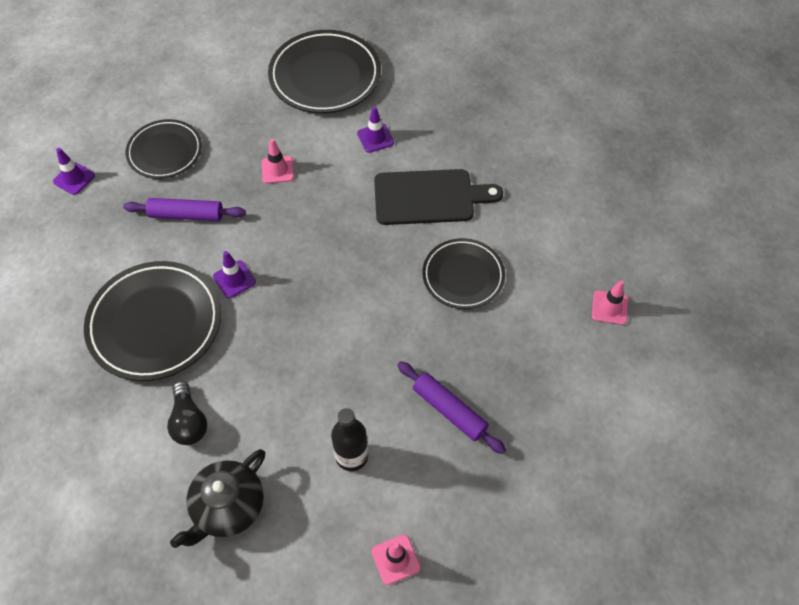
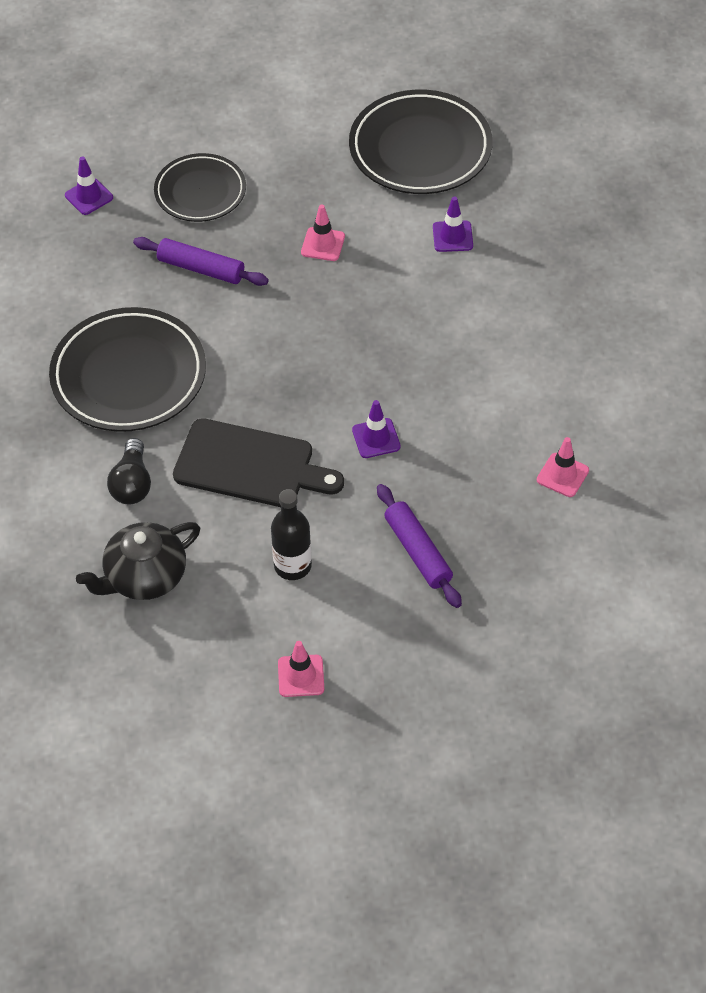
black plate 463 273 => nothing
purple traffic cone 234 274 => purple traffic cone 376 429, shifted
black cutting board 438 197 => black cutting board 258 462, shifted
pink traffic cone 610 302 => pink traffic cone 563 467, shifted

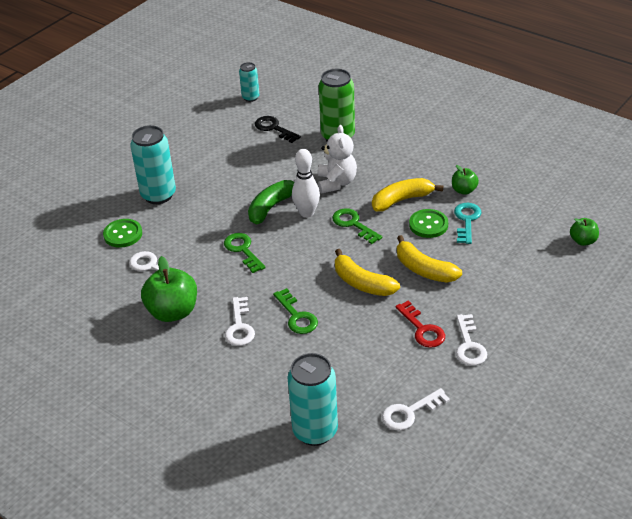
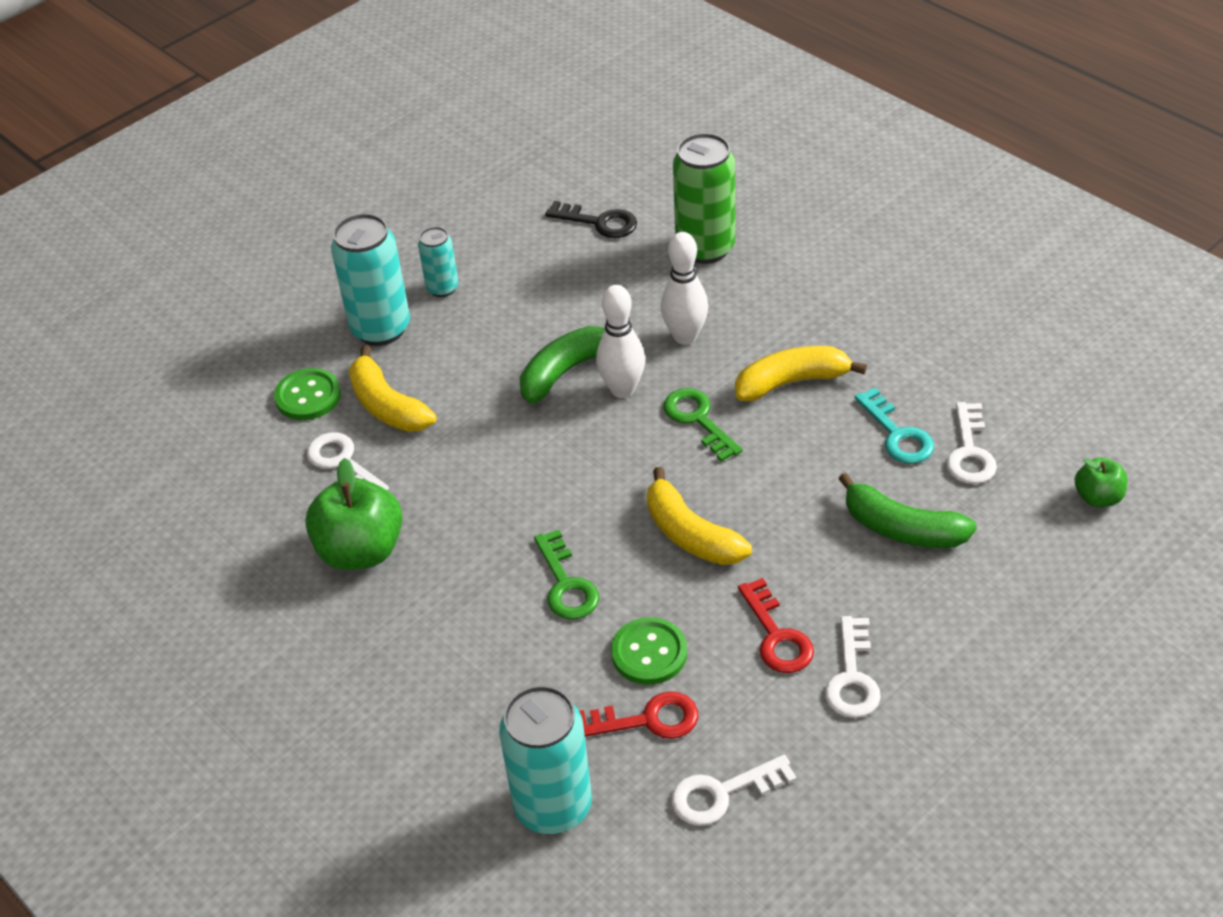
green key 245 253 => nothing
green apple 465 180 => nothing
nothing => red key 638 715
nothing => green banana 907 510
white key 240 321 => white key 971 443, shifted
turquoise can 249 82 => turquoise can 438 262, shifted
yellow banana 429 259 => yellow banana 392 388, shifted
green button 428 223 => green button 649 651, shifted
white teddy bear 337 159 => white bowling pin 684 288
black key 278 129 => black key 591 219, 150 degrees clockwise
turquoise key 467 223 => turquoise key 894 425, 135 degrees clockwise

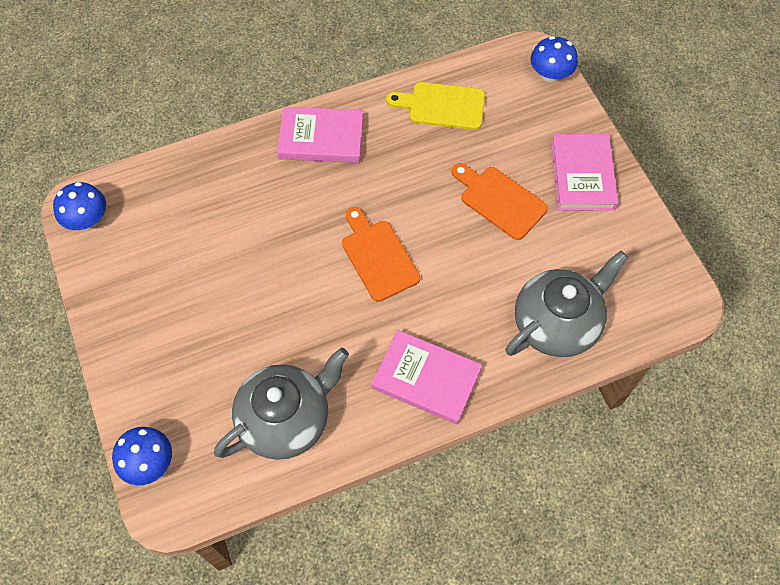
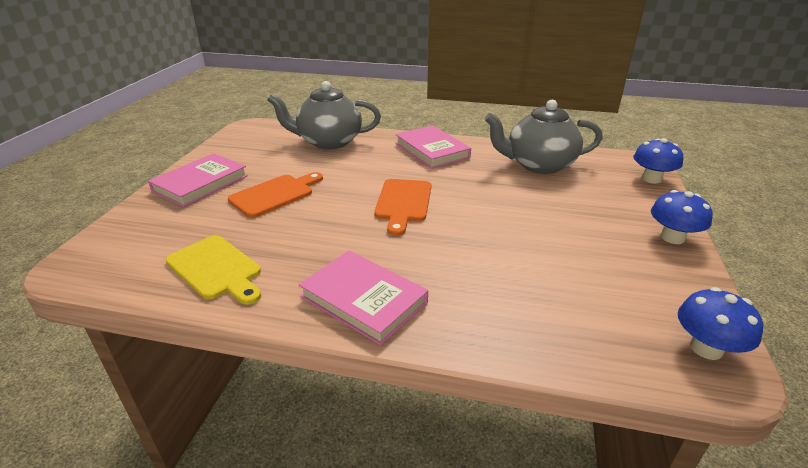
blue mushroom 554 59 => blue mushroom 682 217, shifted
orange cutting board 500 201 => orange cutting board 275 195, 120 degrees counterclockwise

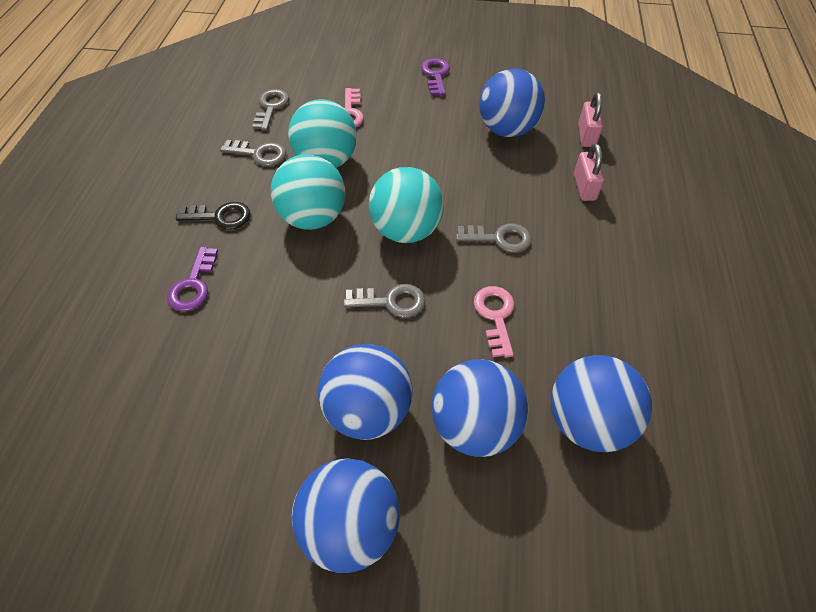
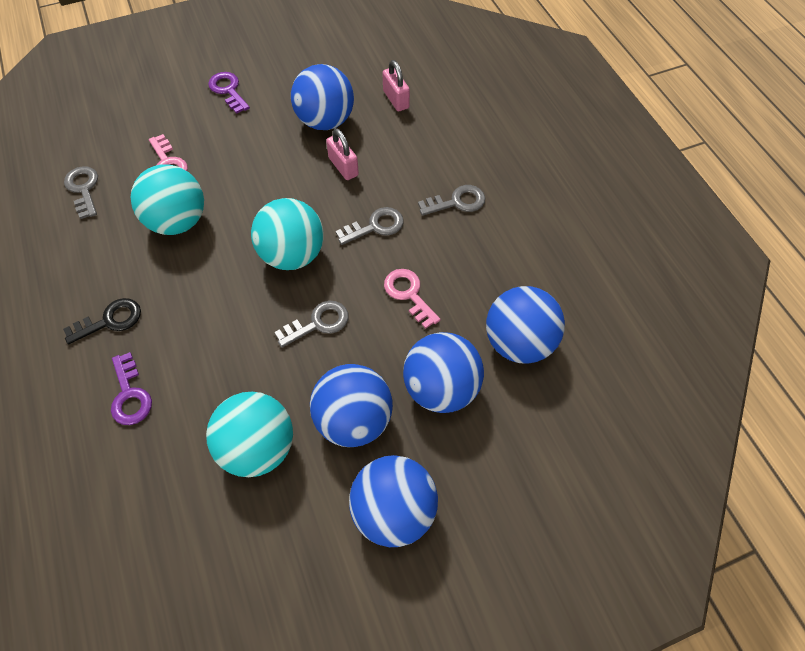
grey key 253 153 => grey key 451 200, shifted
turquoise ball 308 192 => turquoise ball 249 434, shifted
pink padlock 589 172 => pink padlock 342 154, shifted

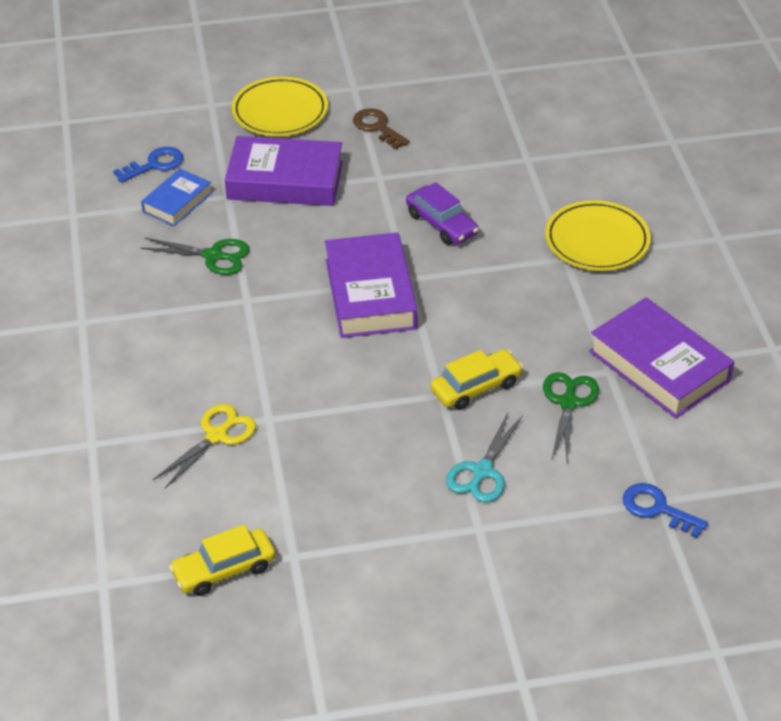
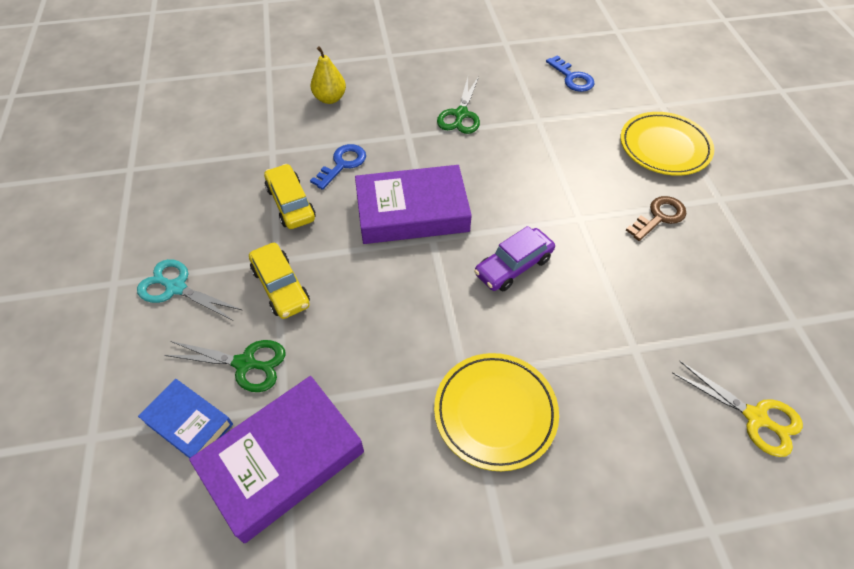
purple book 284 171 => nothing
nothing => yellow pear 328 75
blue book 176 197 => blue book 185 418, shifted
yellow scissors 204 446 => yellow scissors 737 409, shifted
yellow car 222 560 => yellow car 290 196, shifted
blue key 665 510 => blue key 338 167, shifted

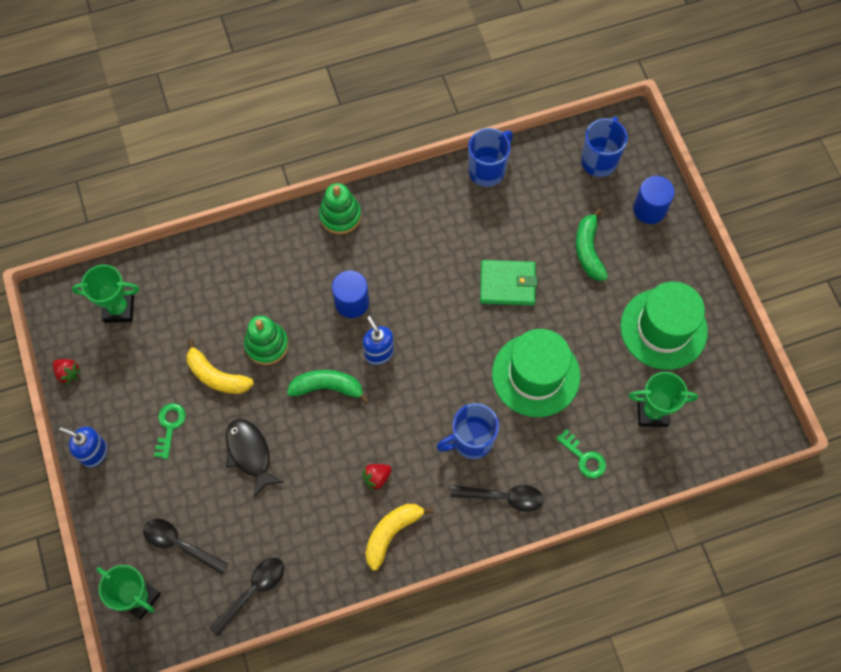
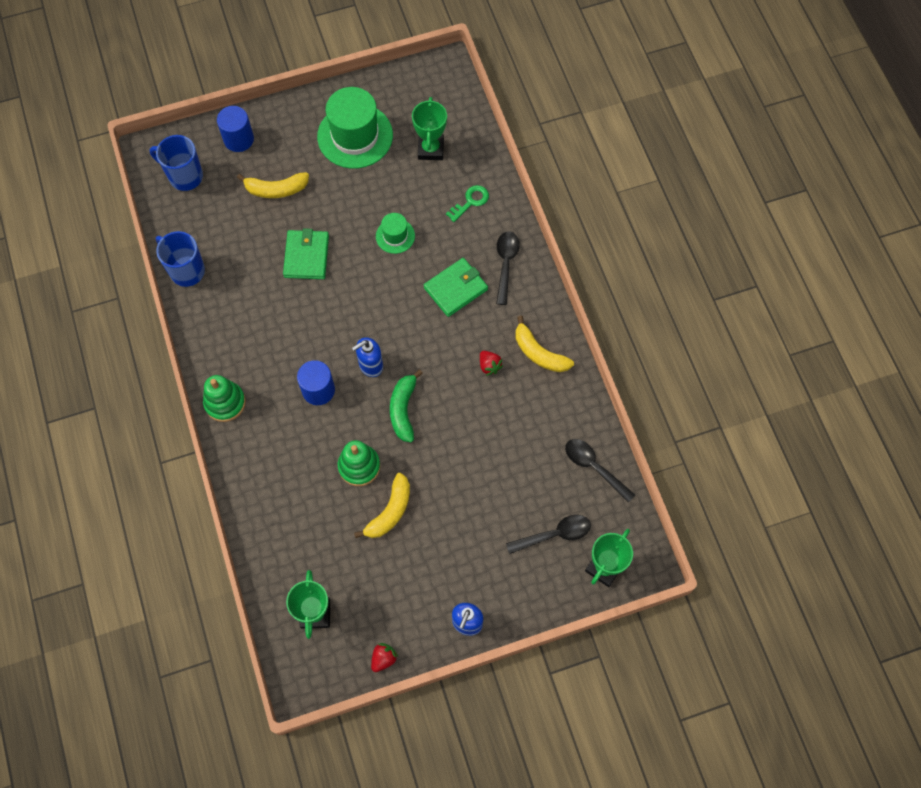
green key 170 431 => nothing
black fish 255 458 => nothing
blue mug 467 431 => green wallet 456 287
green banana 592 244 => yellow banana 273 185
black spoon 185 546 => black spoon 548 534, 135 degrees counterclockwise
green hat 536 373 => green hat 395 233, x0.50

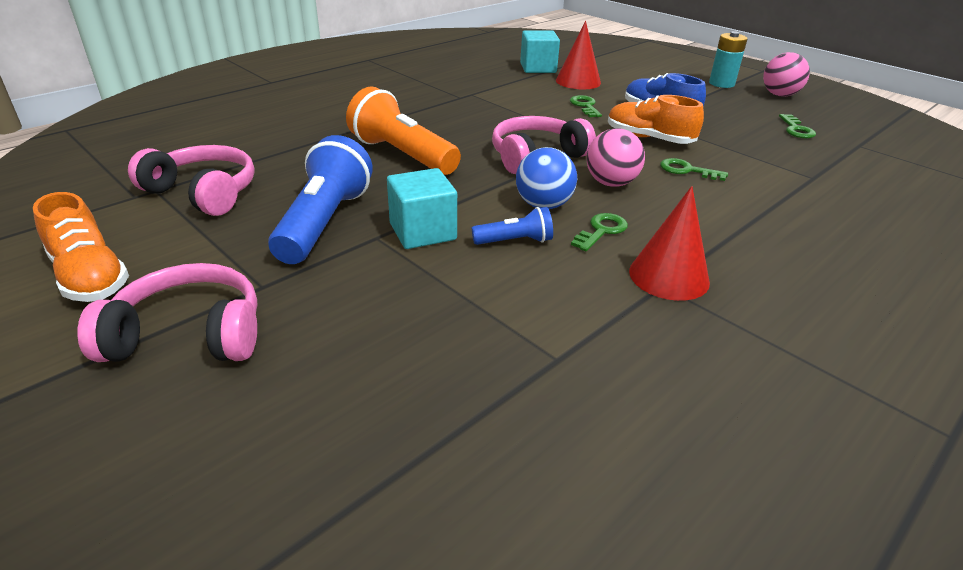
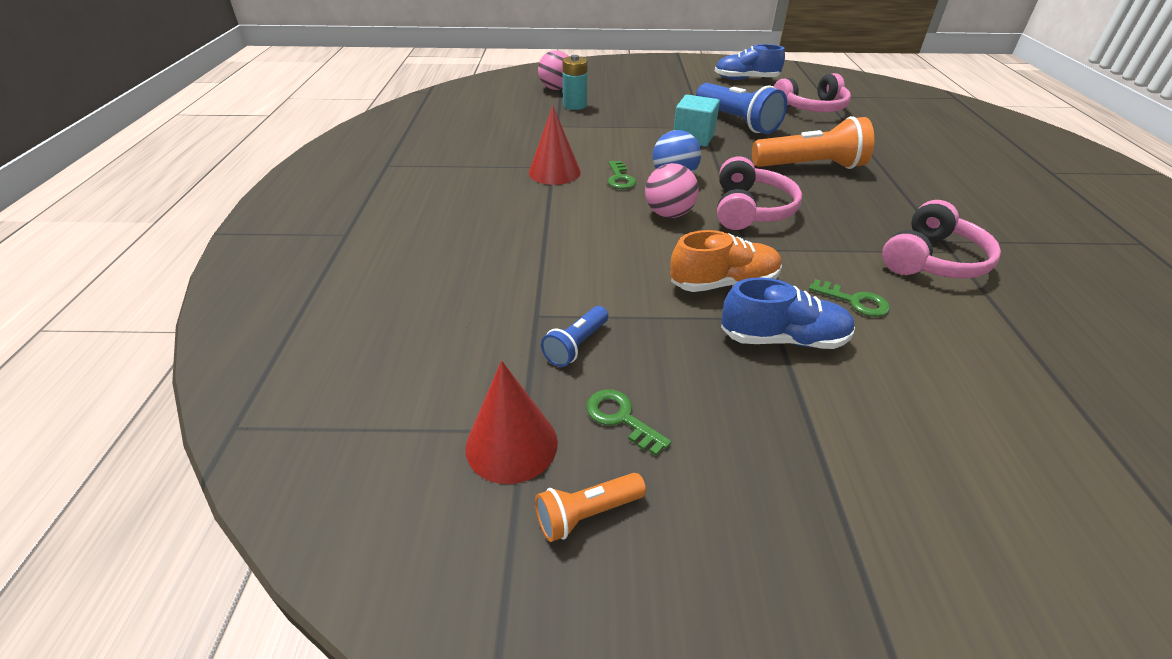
turquoise cube 540 51 => nothing
green key 694 169 => nothing
nothing => orange flashlight 590 507
pink headphones 167 312 => pink headphones 941 239, shifted
blue flashlight 512 226 => blue flashlight 574 336, shifted
red cone 578 55 => red cone 512 422, shifted
turquoise battery 728 59 => turquoise battery 575 82, shifted
pink ball 786 74 => pink ball 553 70, shifted
orange shoe 81 247 => blue shoe 750 62

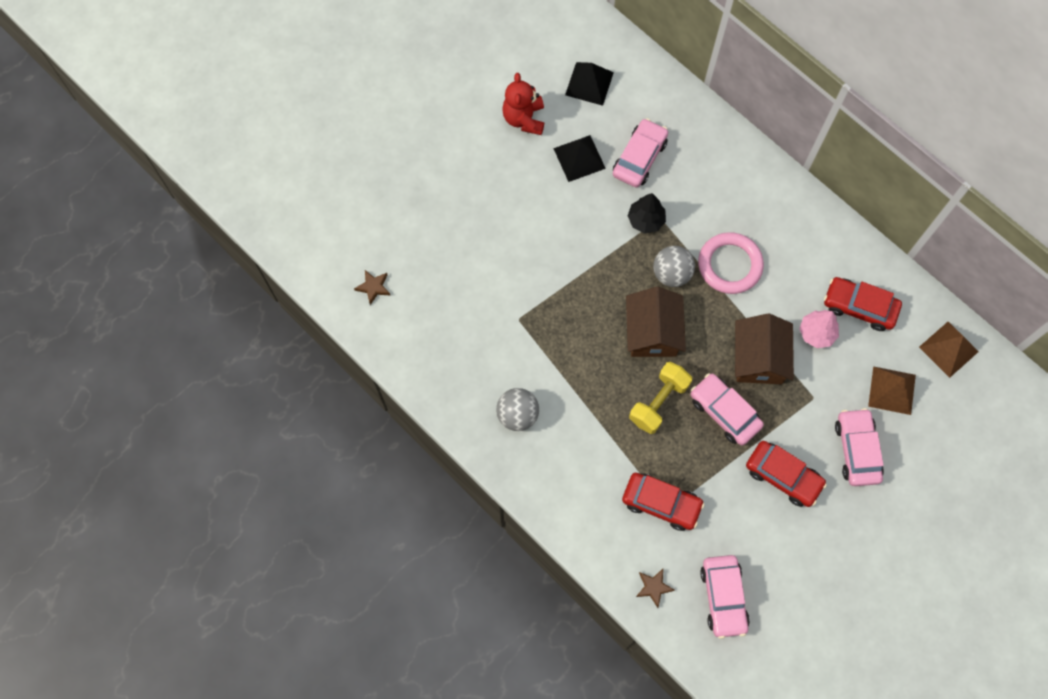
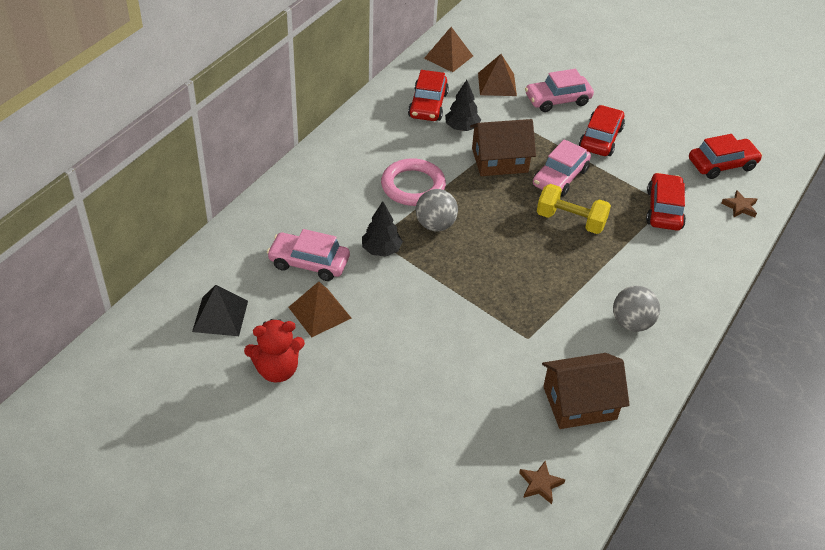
brown house 656 322 => brown house 586 391, shifted
black pyramid 579 158 => brown pyramid 319 309
pink car 725 597 => red car 726 156
pink tree 819 329 => black tree 463 105

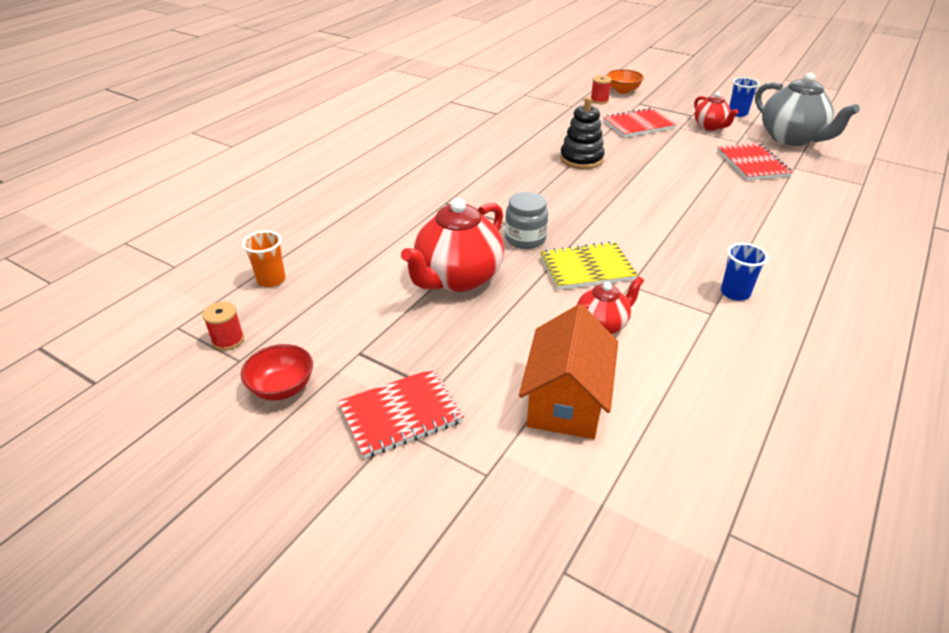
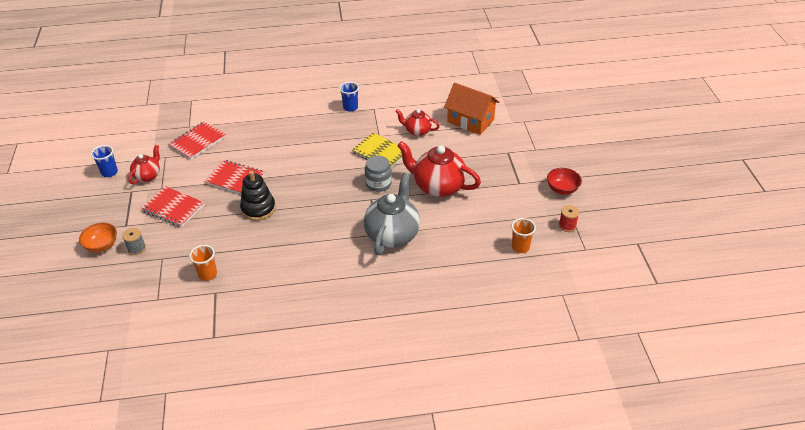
nothing => orange cup 203 263
red notebook 401 413 => red notebook 234 177, shifted
grey teapot 807 109 => grey teapot 392 214, shifted
red spool 601 89 => grey spool 134 241
red teapot 452 245 => red teapot 439 169, 150 degrees counterclockwise
orange house 568 371 => orange house 471 109, 60 degrees clockwise

